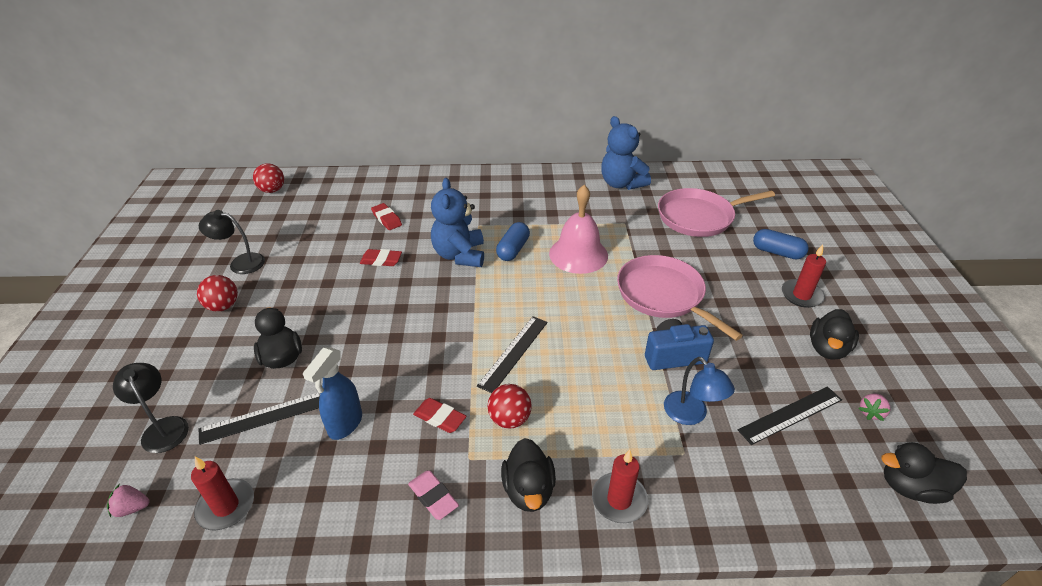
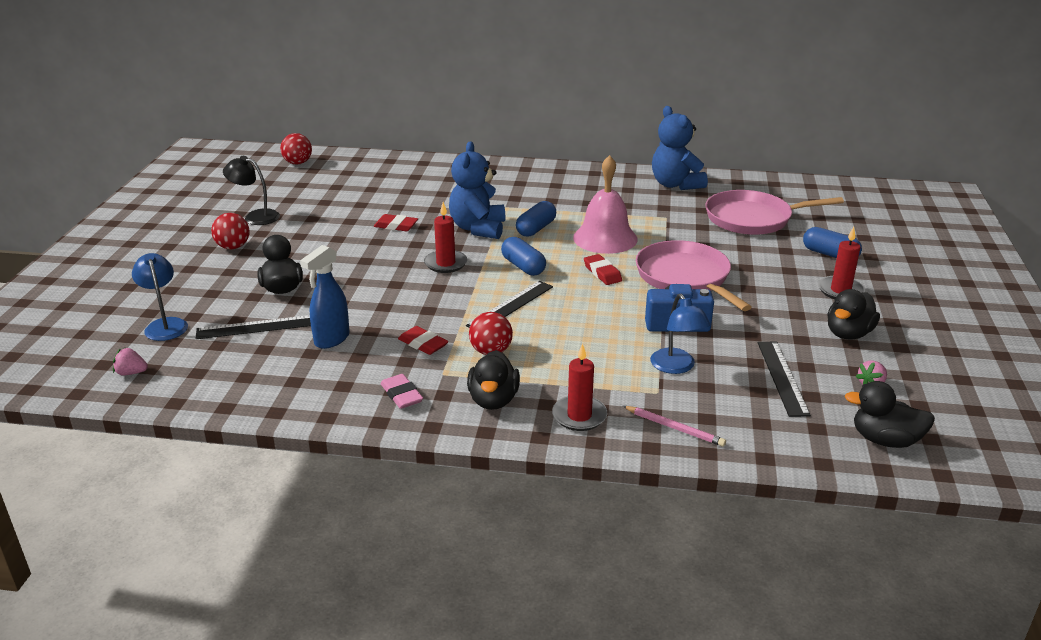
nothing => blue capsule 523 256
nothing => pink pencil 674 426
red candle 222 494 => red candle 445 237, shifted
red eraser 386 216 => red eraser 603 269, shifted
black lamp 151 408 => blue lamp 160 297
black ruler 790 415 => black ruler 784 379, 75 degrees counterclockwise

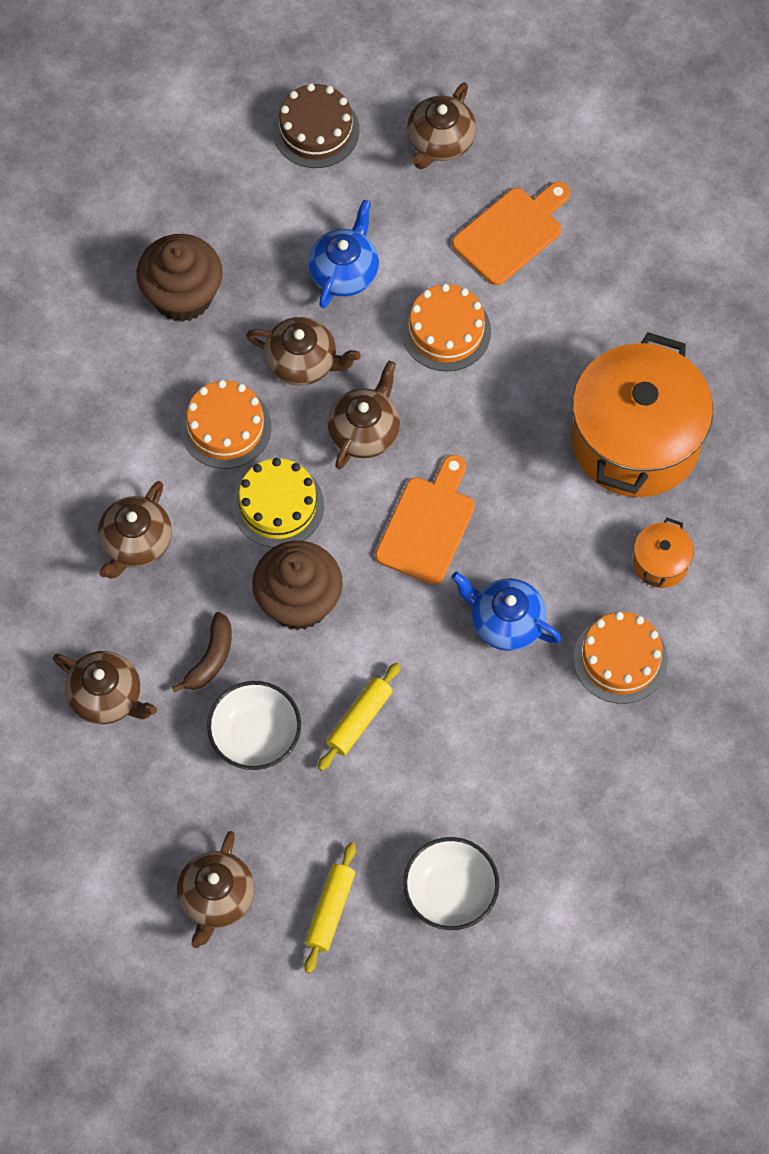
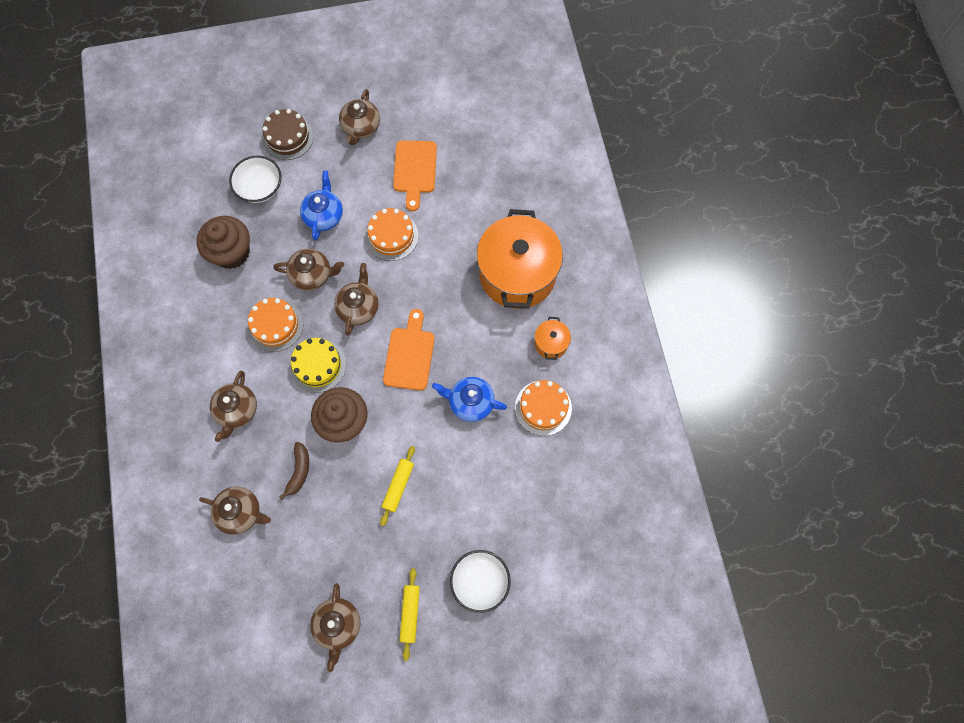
white bowl 254 725 => white bowl 255 179, shifted
orange cutting board 511 233 => orange cutting board 415 175, 150 degrees clockwise

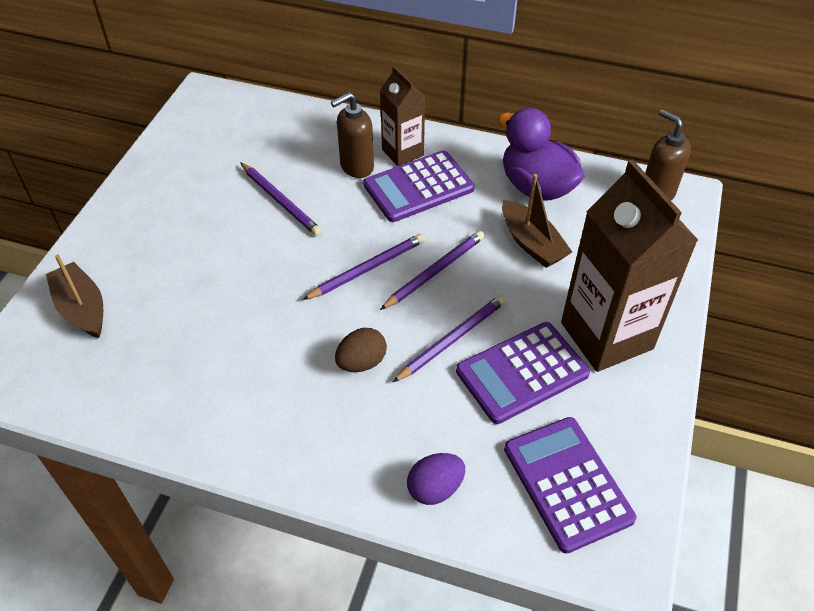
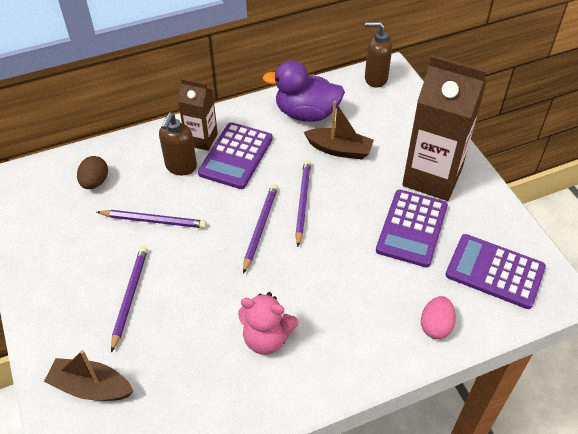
nothing => pink teddy bear 268 323
brown egg 361 350 => brown egg 92 172, shifted
purple pencil 449 339 => purple pencil 129 299, shifted
purple egg 436 479 => pink egg 438 317

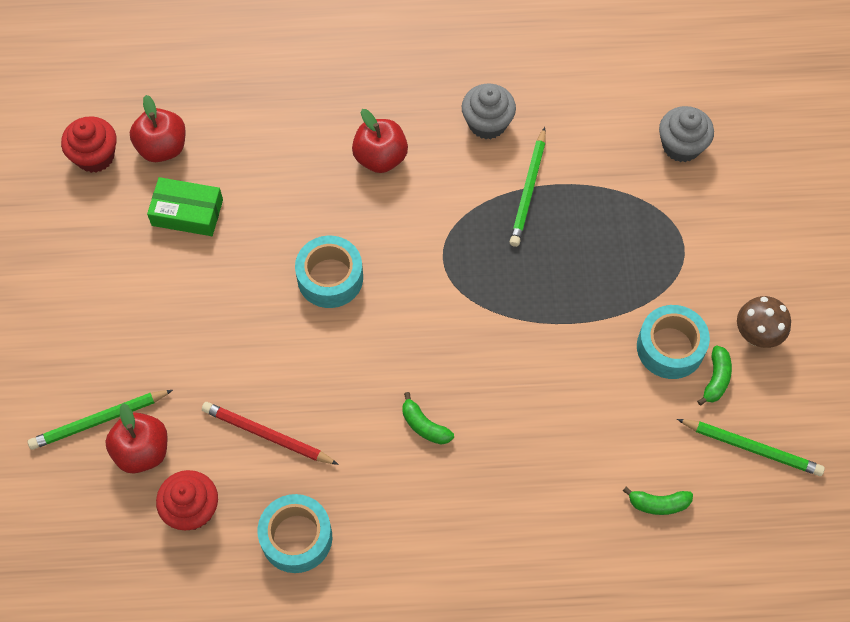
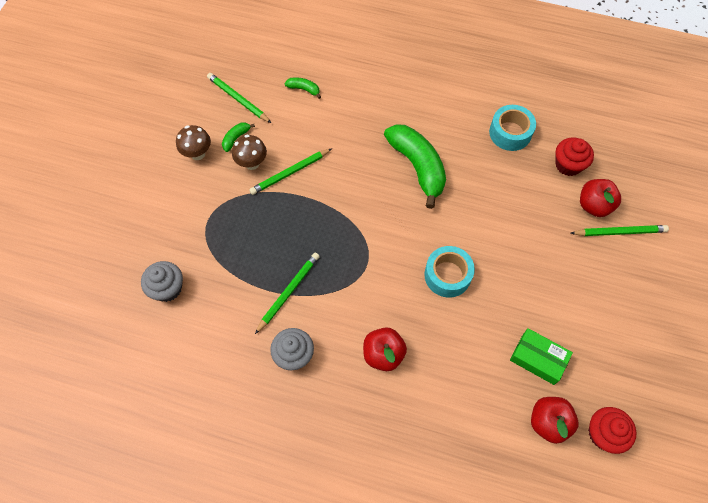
red pencil 270 433 => nothing
nothing => green pencil 290 171
turquoise tape 673 342 => brown mushroom 249 152
green banana 428 418 => green banana 415 166, x2.32

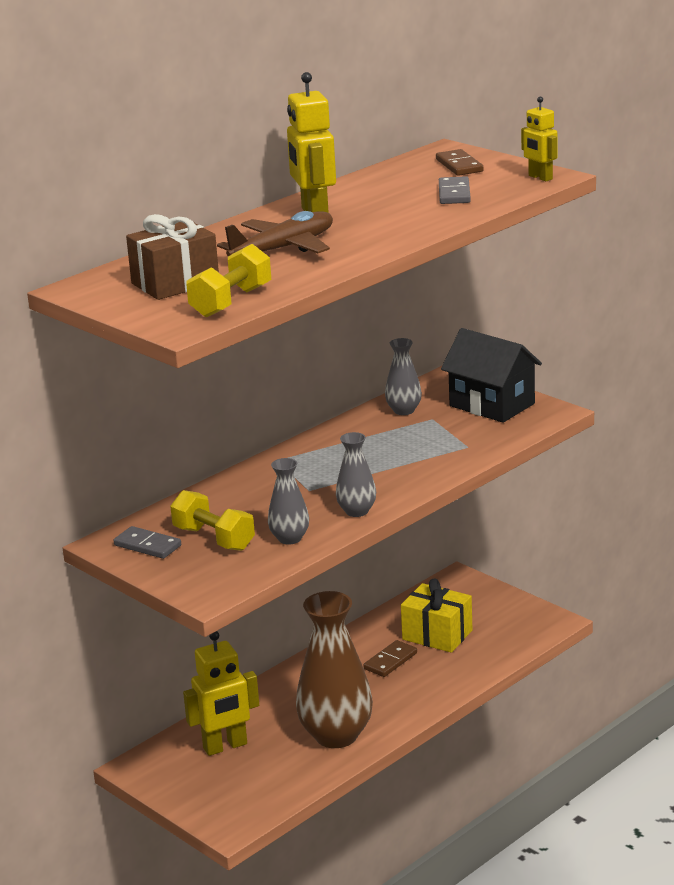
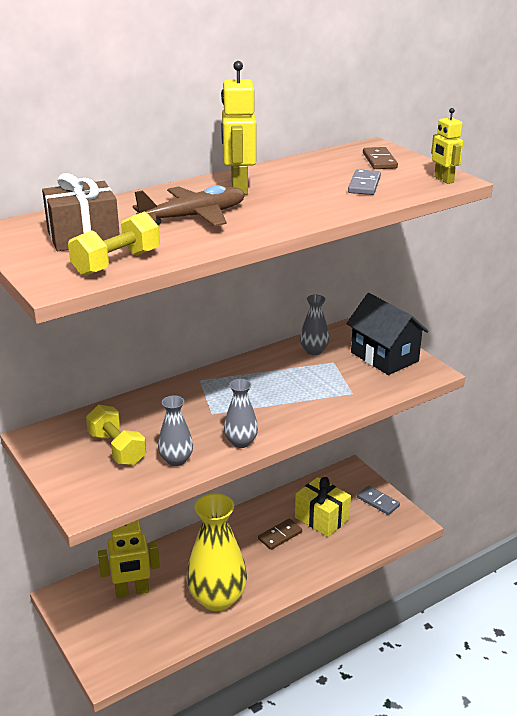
grey domino 147 542 => grey domino 378 500, shifted
brown vase 334 669 => yellow vase 216 552

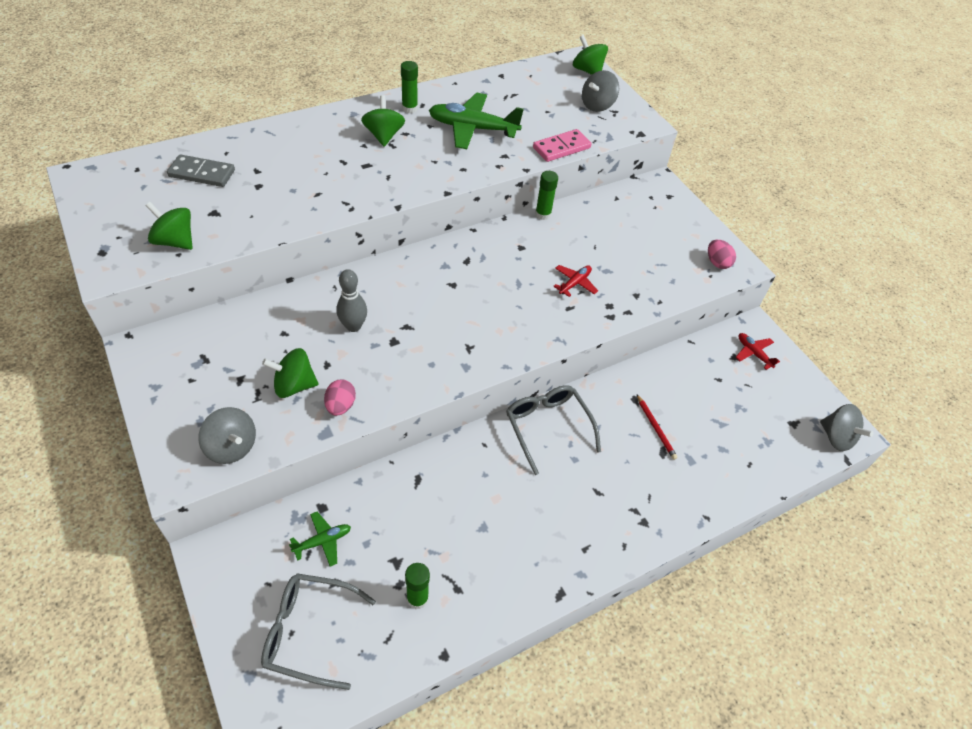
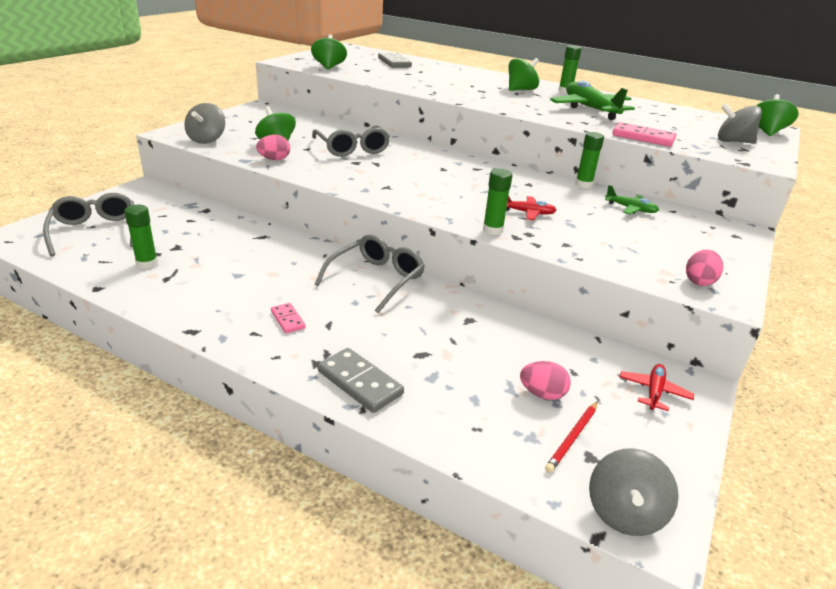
nothing => pink domino 288 318
nothing => grey domino 361 380
nothing => green glue stick 497 202
nothing => pink egg 545 380
green plane 320 539 => green plane 632 199, shifted
red pencil 657 427 => red pencil 571 437, shifted
grey bowling pin 351 300 => grey glasses 351 141

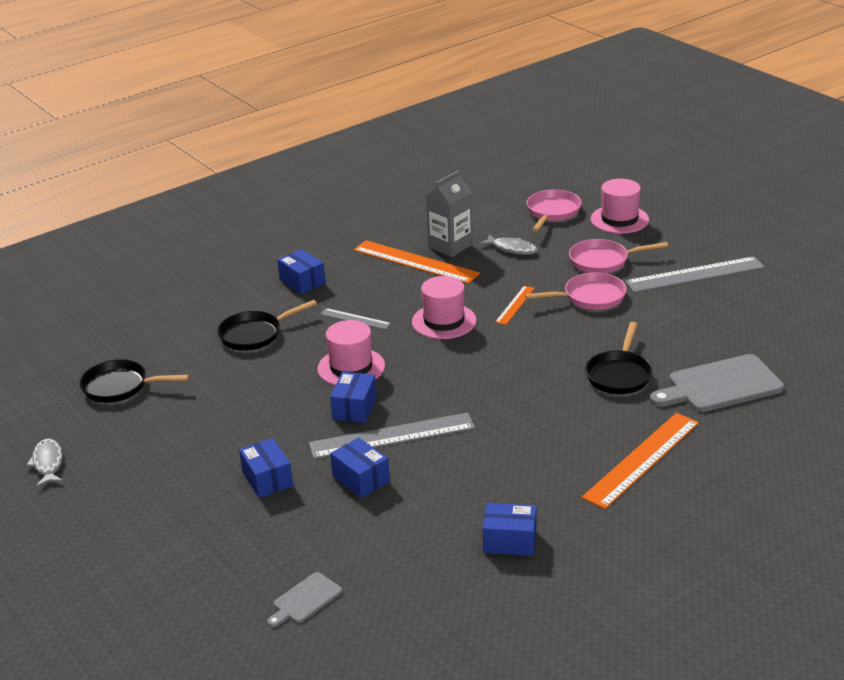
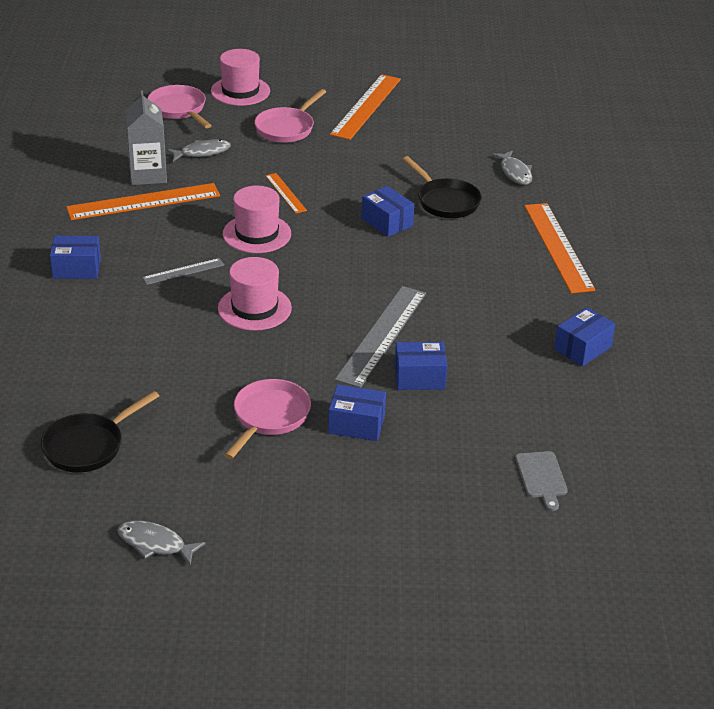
black pan 267 325 => nothing
blue box 353 397 => blue box 388 211, shifted
pink pan 576 291 => pink pan 267 419, shifted
grey cutting board 717 383 => grey fish 511 167
grey ruler 695 274 => orange ruler 365 107

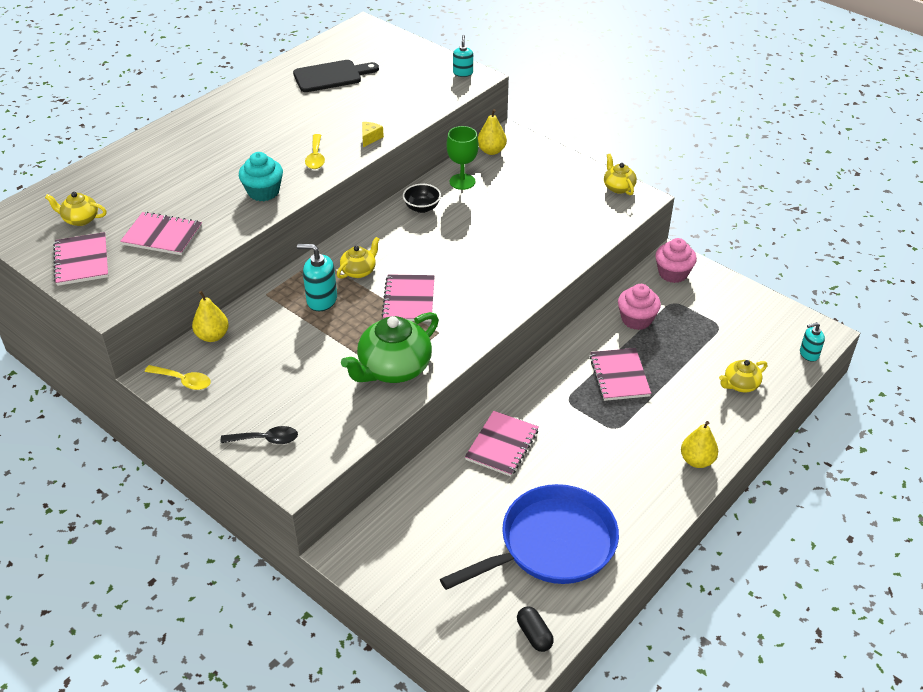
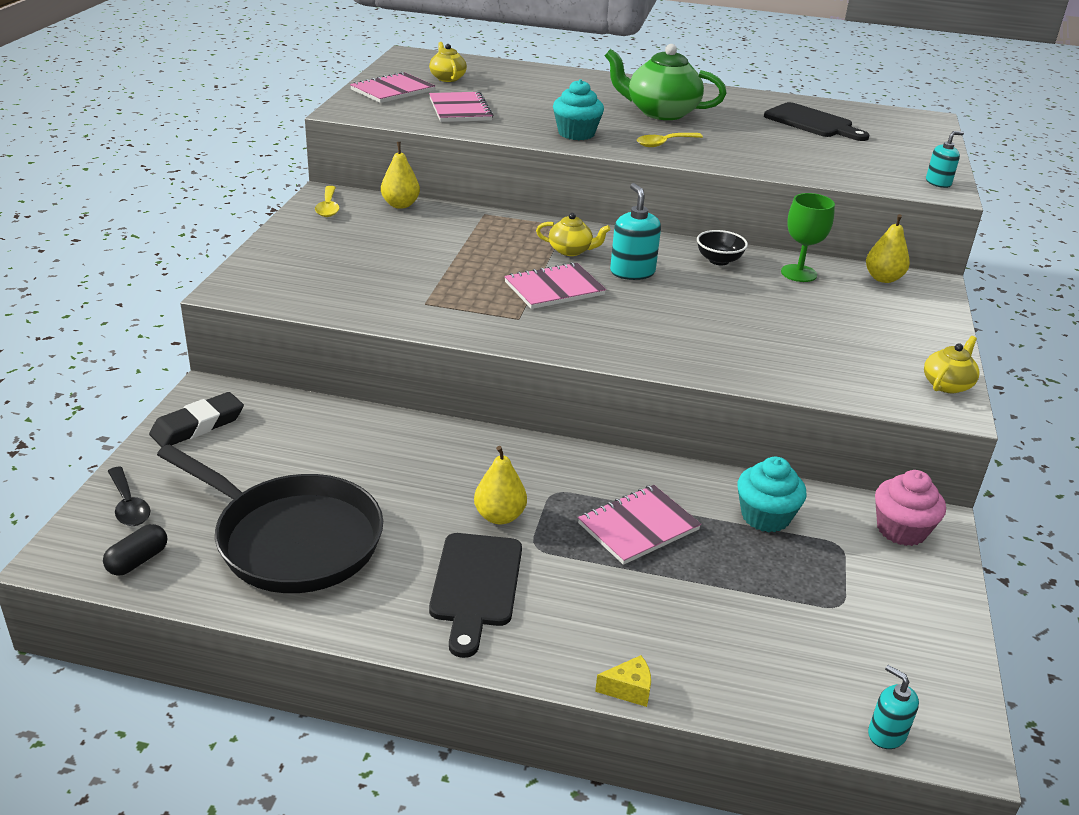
pink notebook 502 443 => nothing
yellow teapot 743 376 => nothing
nothing => black eraser 196 419
nothing => black cutting board 475 595
black spoon 259 435 => black spoon 129 496, shifted
turquoise soap dispenser 317 277 => turquoise soap dispenser 635 231, shifted
green teapot 390 347 => green teapot 666 82, shifted
yellow cheese 373 134 => yellow cheese 623 681, shifted
yellow pear 699 444 => yellow pear 500 485, shifted
blue pan 529 537 => black pan 270 518
pink cupcake 639 307 => turquoise cupcake 772 494

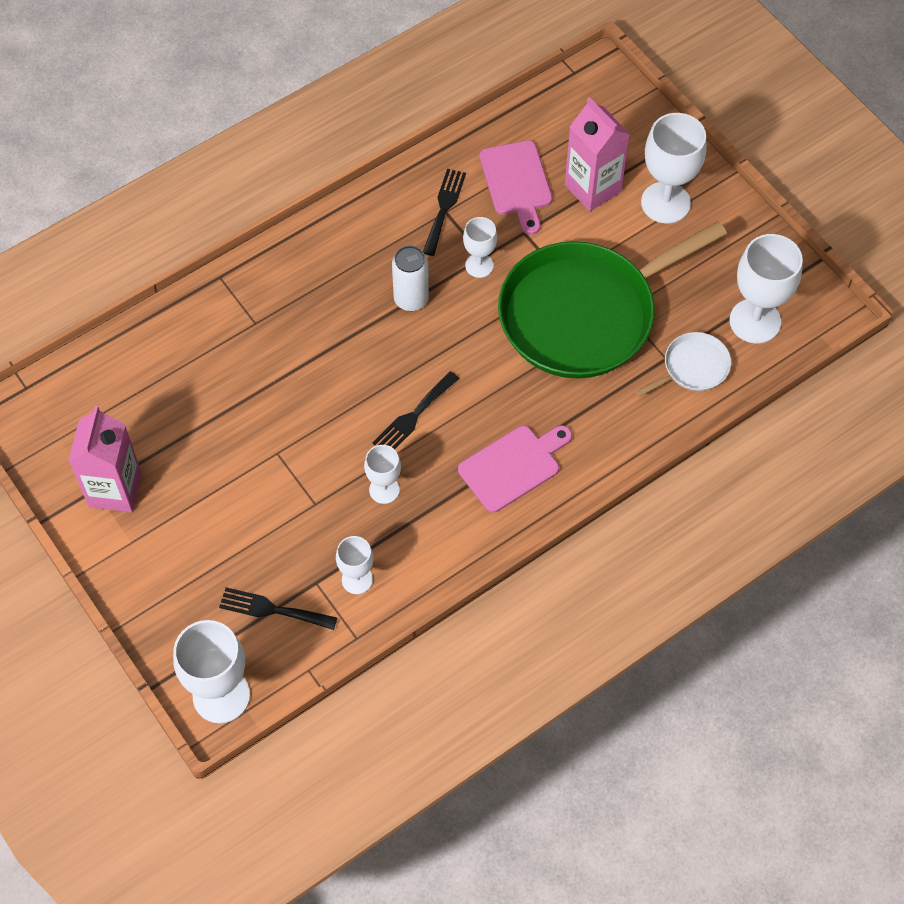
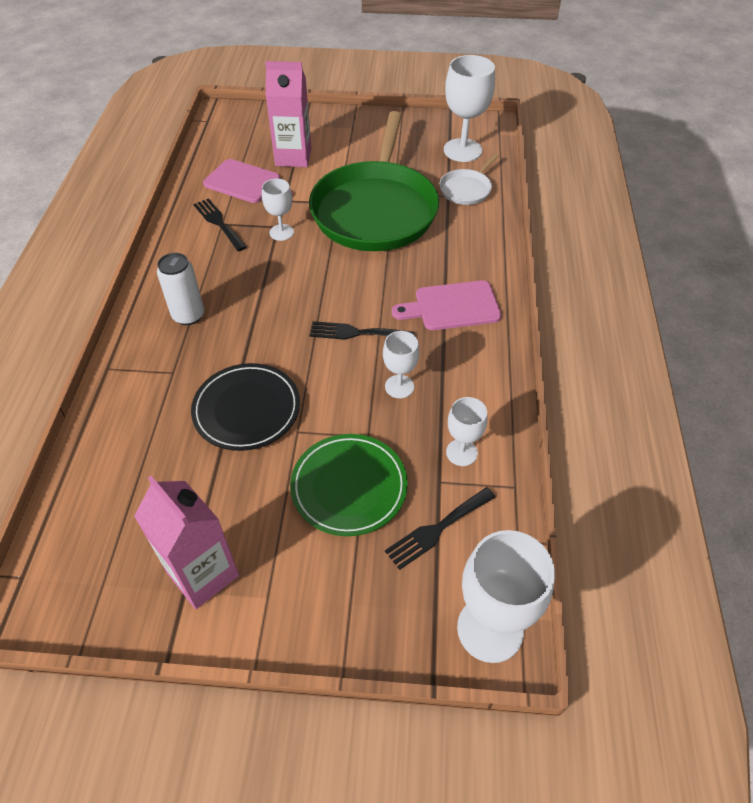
white goblet 674 168 => nothing
nothing => black plate 245 407
nothing => green plate 349 485
white can 410 278 => white can 180 289, shifted
black fork 415 410 => black fork 362 330, 105 degrees clockwise
pink cutting board 515 469 => pink cutting board 447 305, 105 degrees counterclockwise
white pan 683 364 => white pan 469 179, 150 degrees counterclockwise

